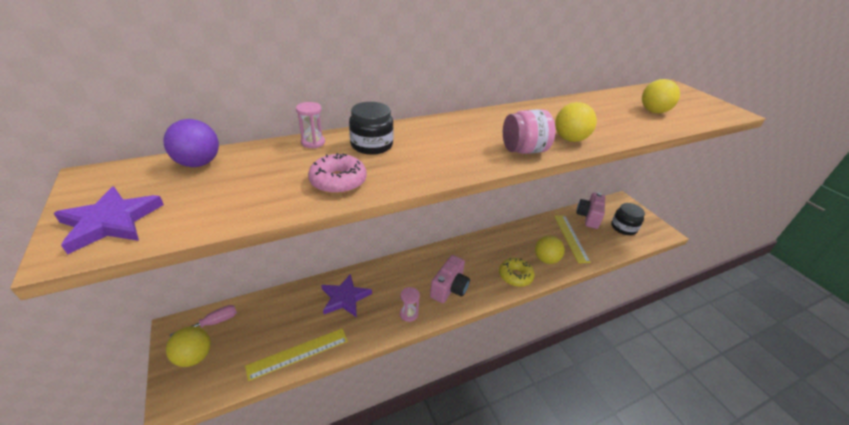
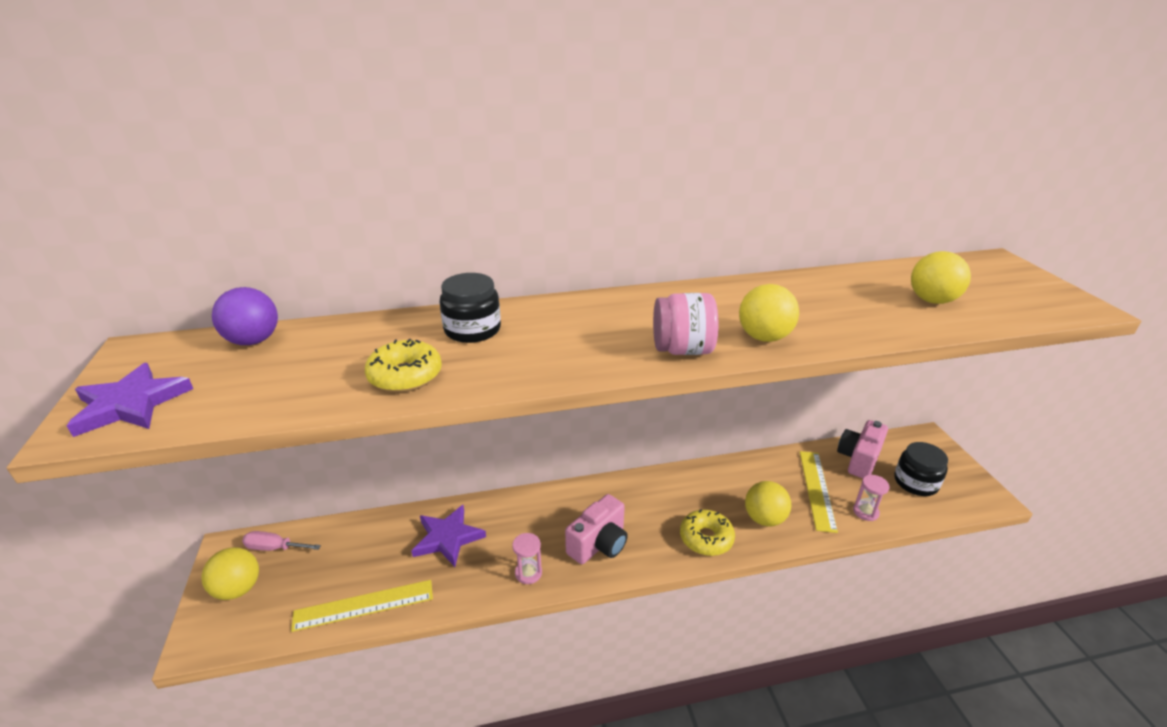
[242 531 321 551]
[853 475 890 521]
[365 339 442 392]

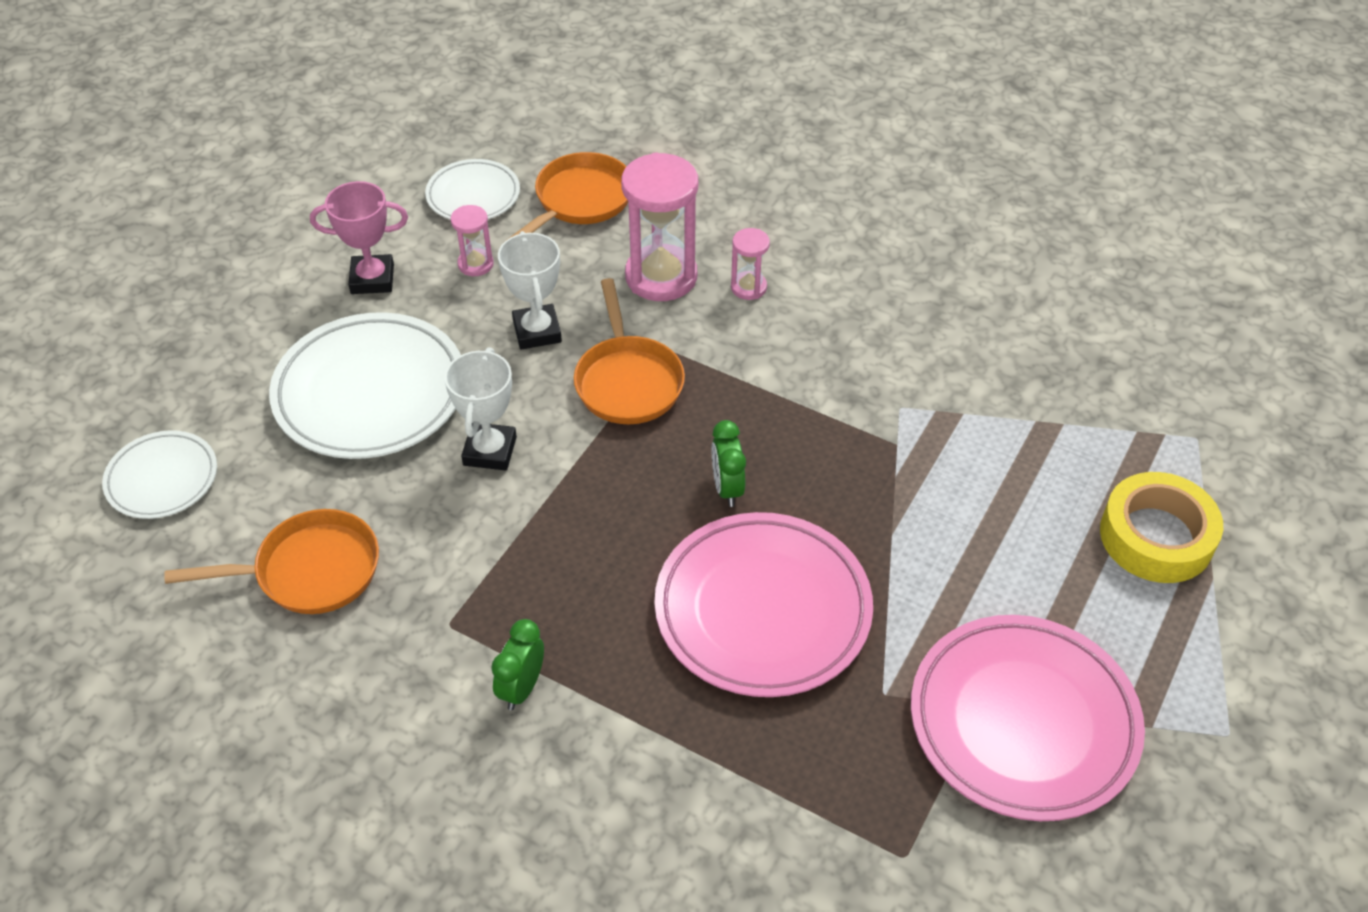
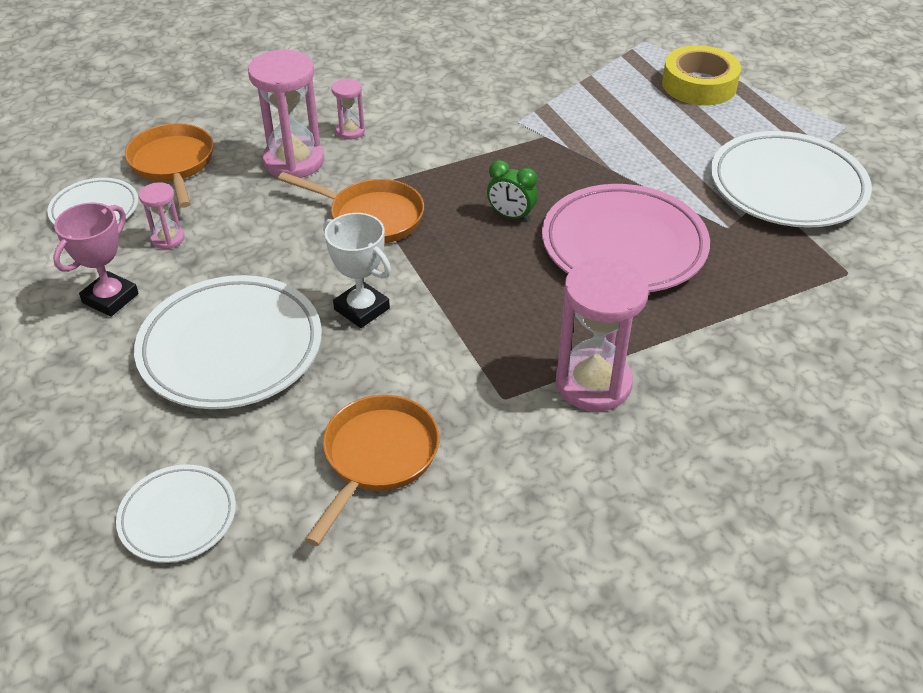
[556 257 649 412]
[498 231 562 350] (first image)
[711 131 872 228]

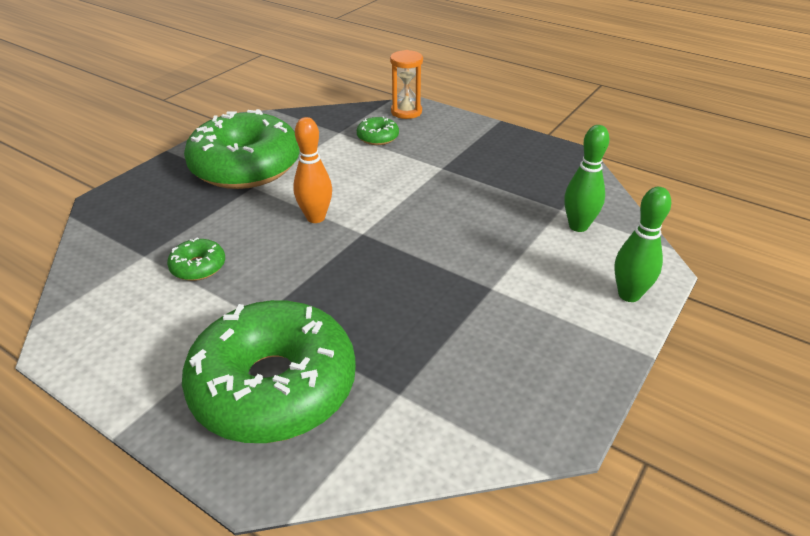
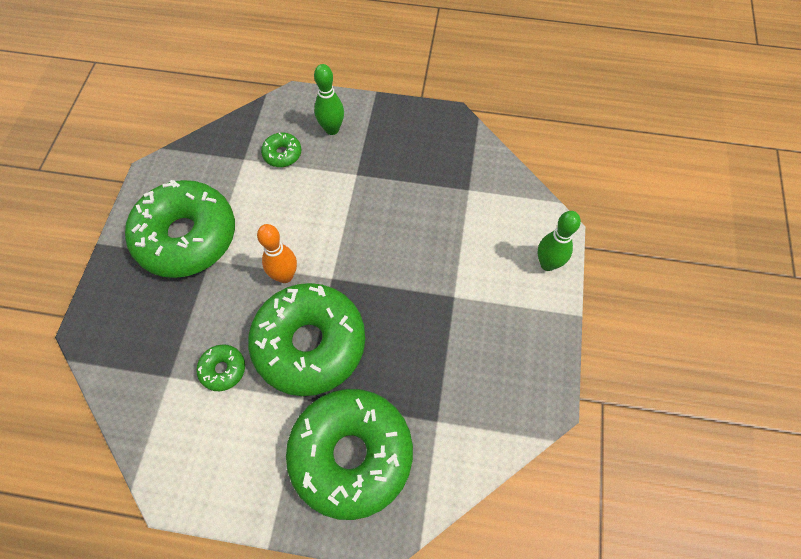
[390 50 423 119] (first image)
[314 64 344 135]
[248 283 365 396]

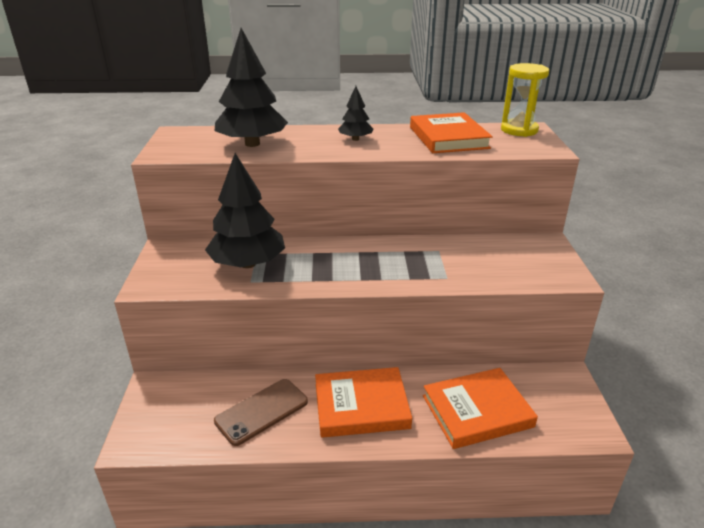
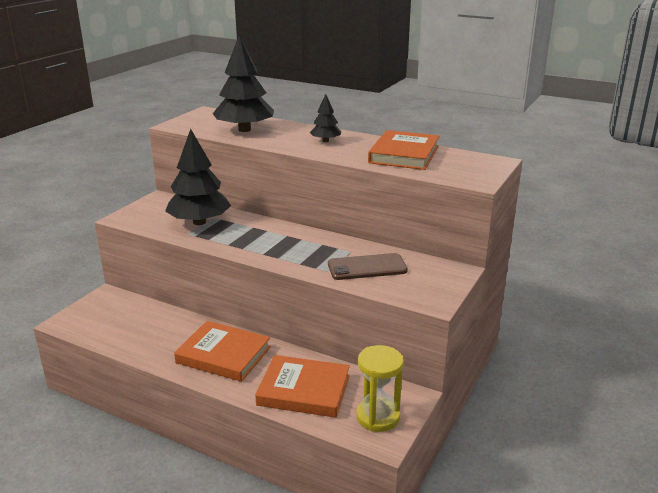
[328 253 408 280]
[357 345 404 432]

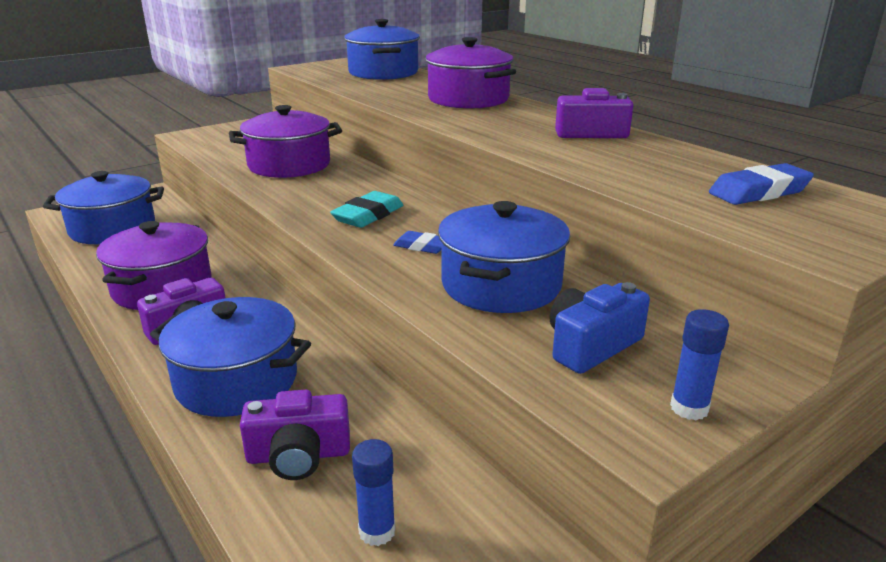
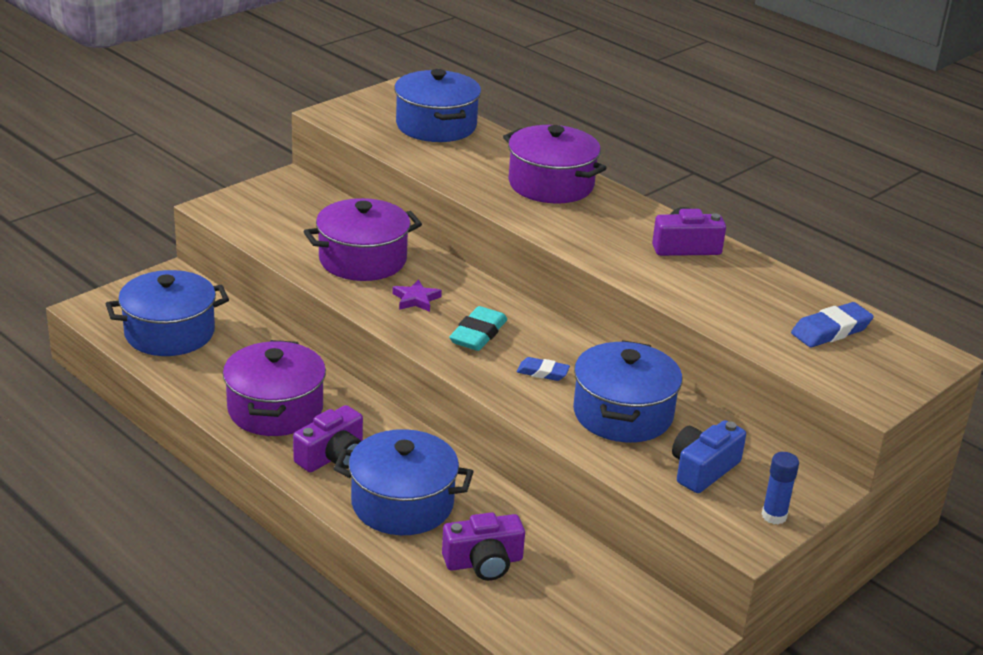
[352 439 395 546] (first image)
[392 279 442 312]

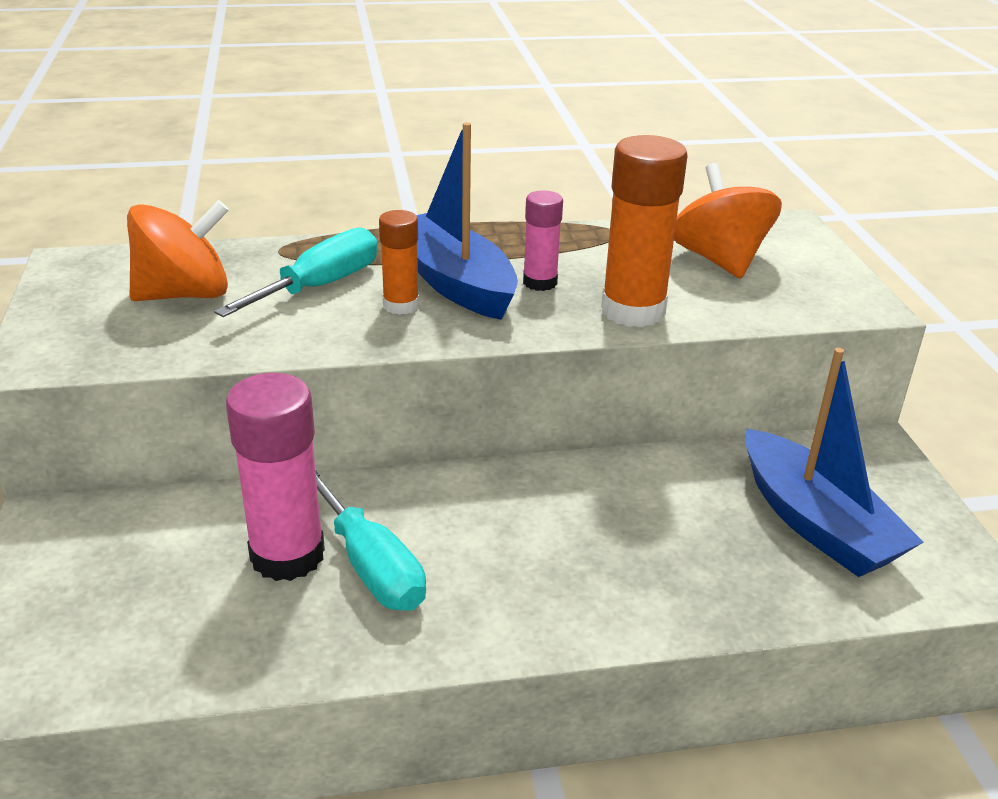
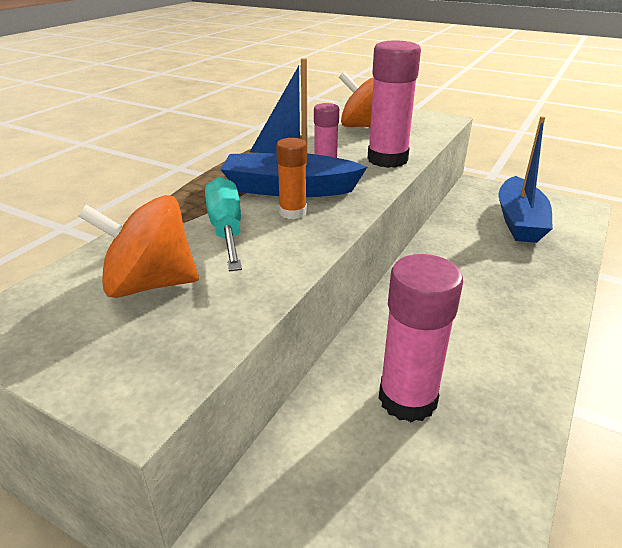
[79 195 199 298]
[315 469 426 611] (first image)
[367 41 421 168]
[499 116 553 243]

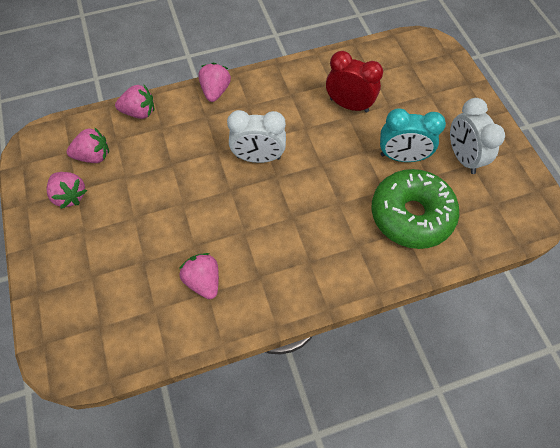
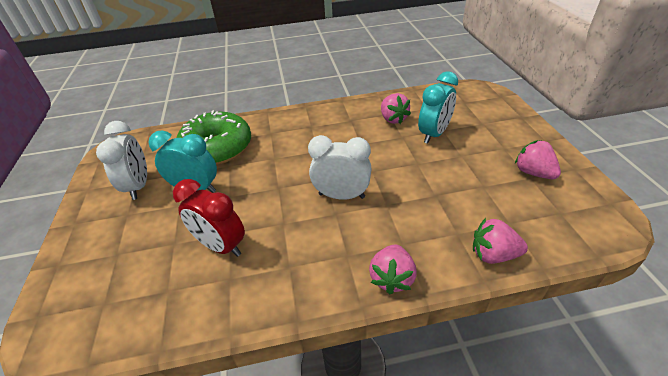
[67 127 109 163] (first image)
[418 71 458 144]

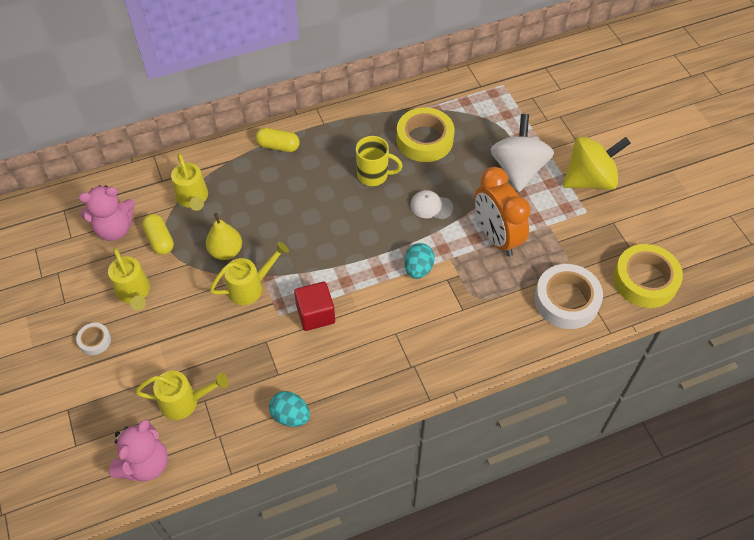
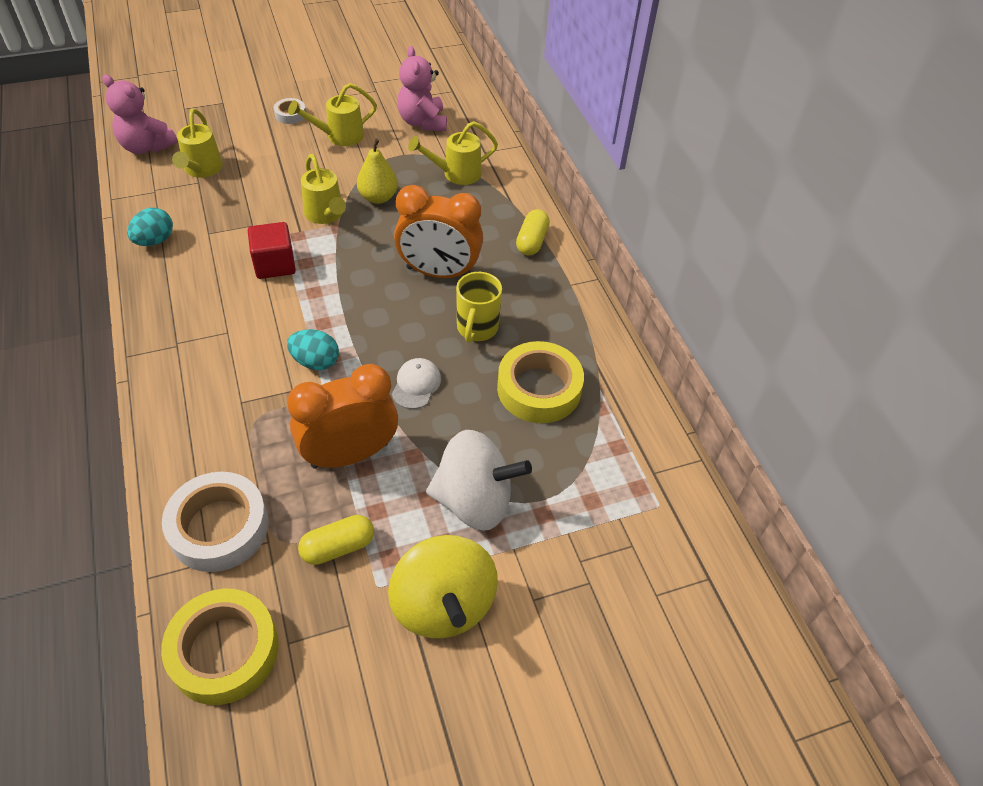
[298 515 374 565]
[394 185 483 278]

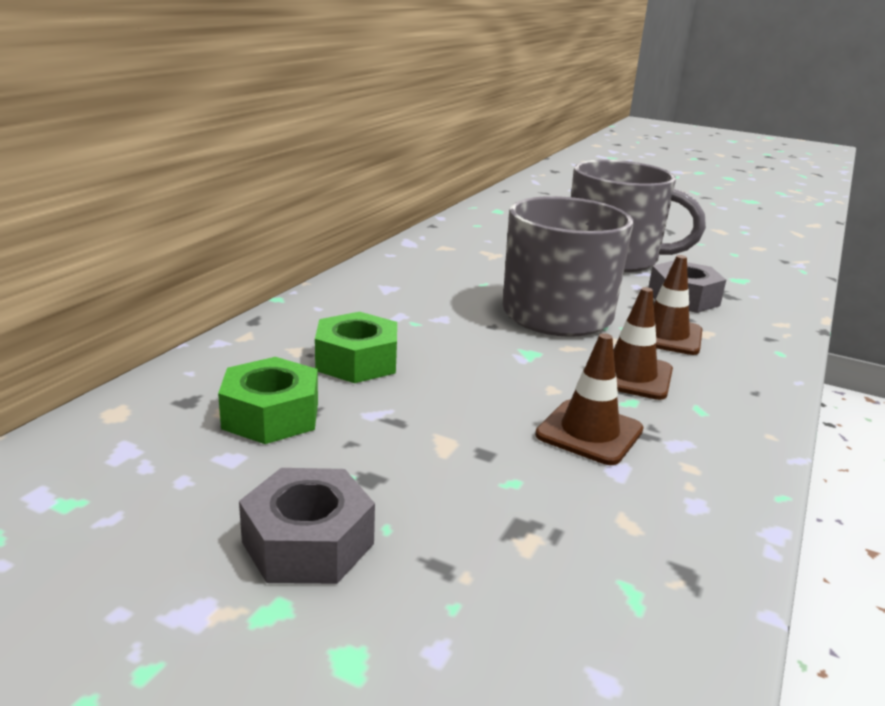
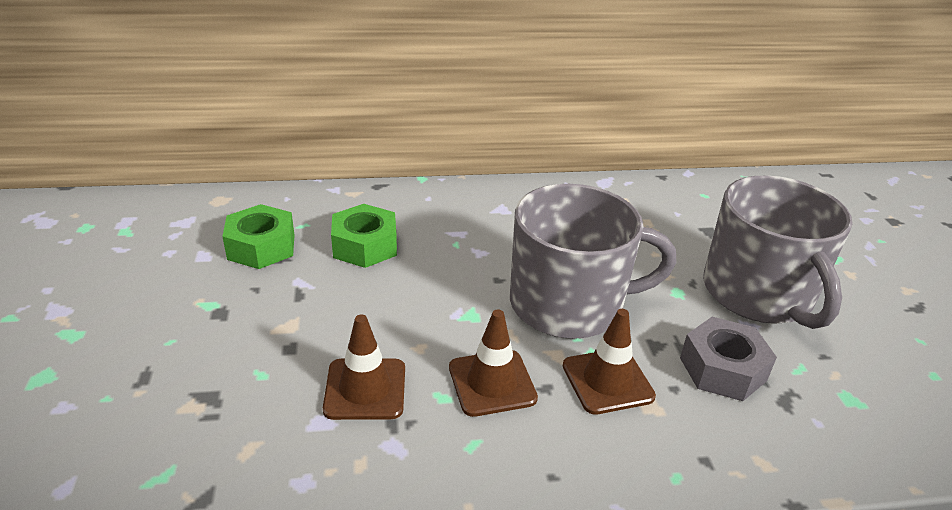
[239 468 375 584] (first image)

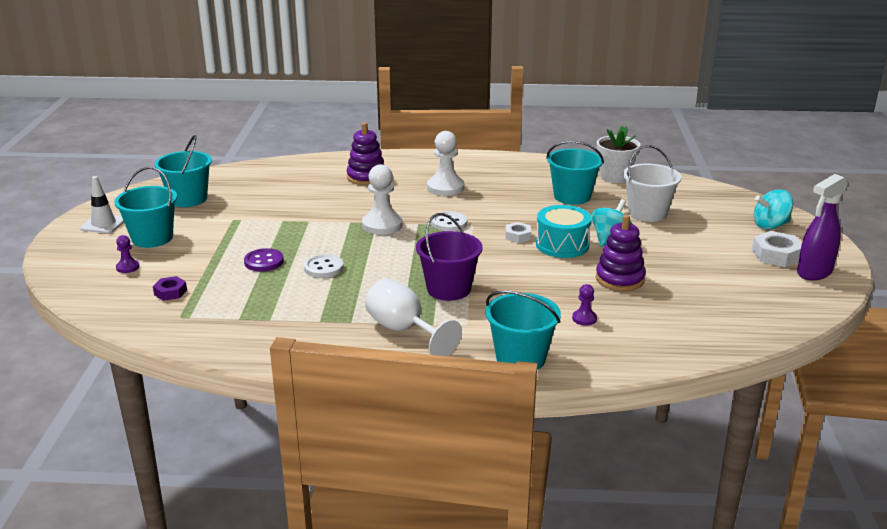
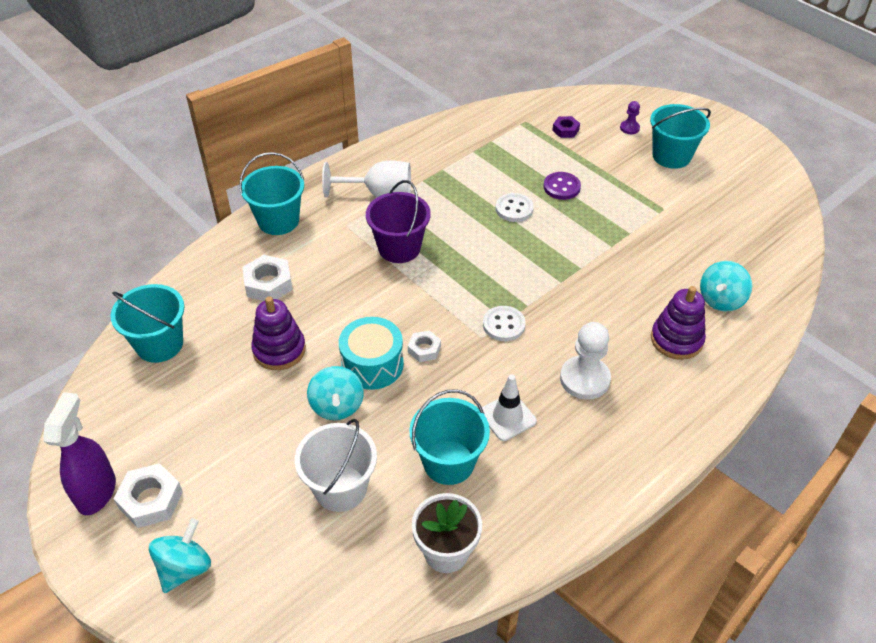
[482 375 537 441]
[111 284 184 363]
[362 164 403 235] (first image)
[242 255 293 301]
[700 261 752 312]

